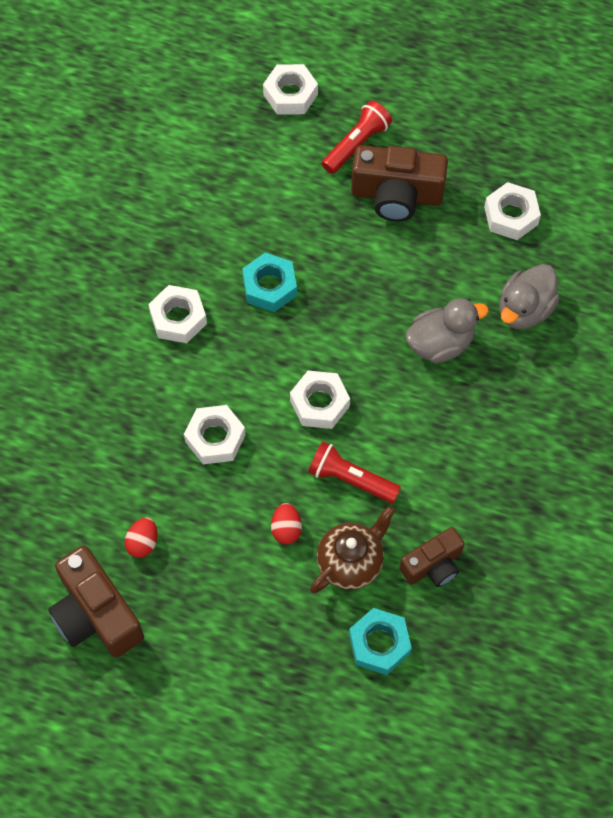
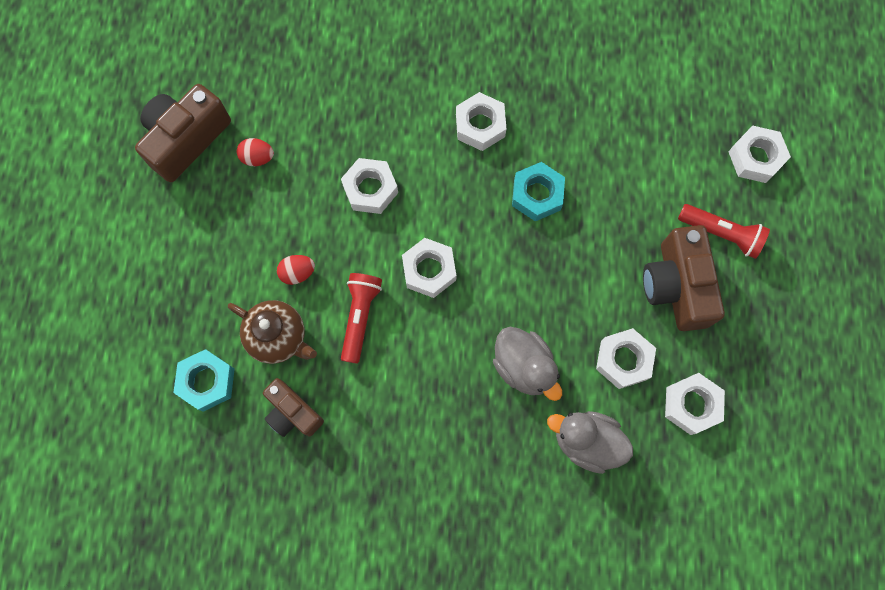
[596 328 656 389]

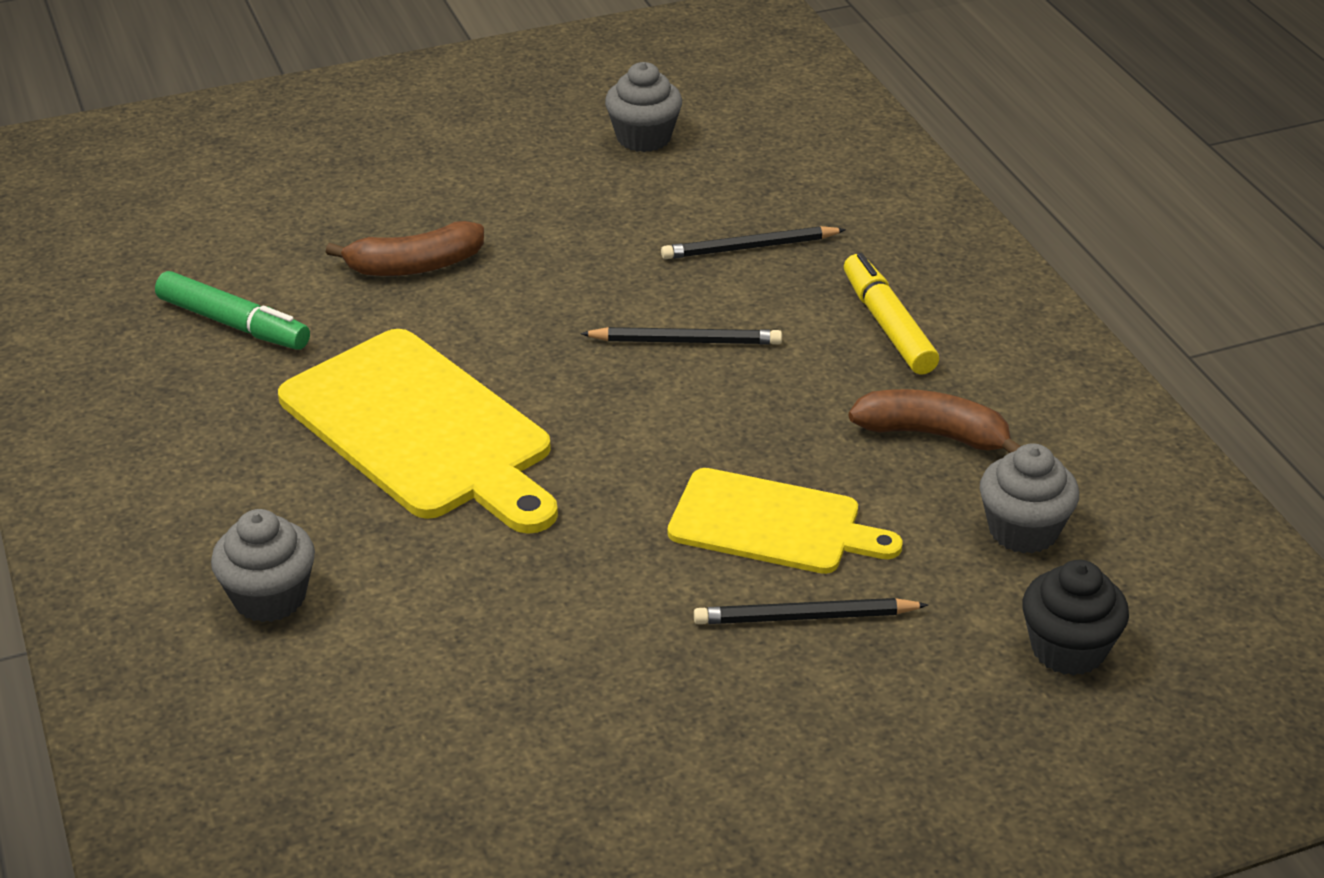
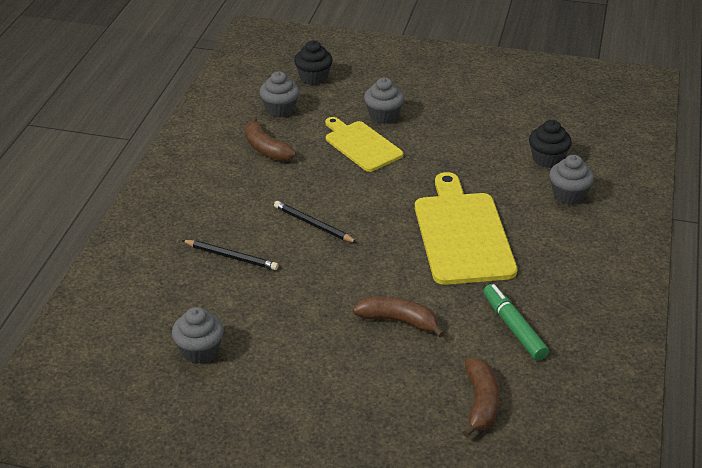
[364 78 404 124]
[844 253 939 375] (first image)
[462 358 499 437]
[529 120 572 168]

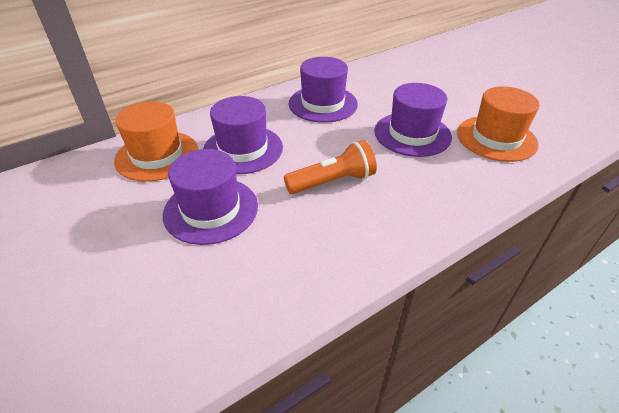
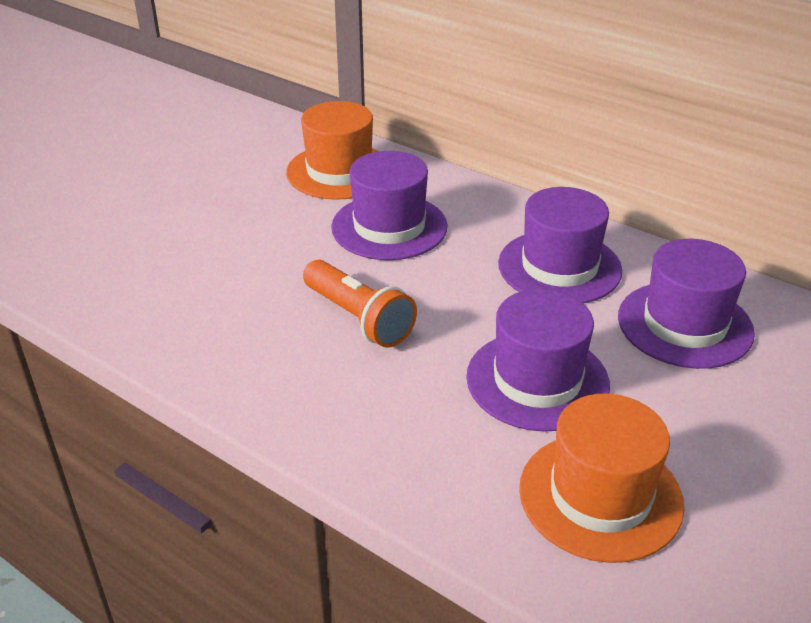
[618 239 755 369]

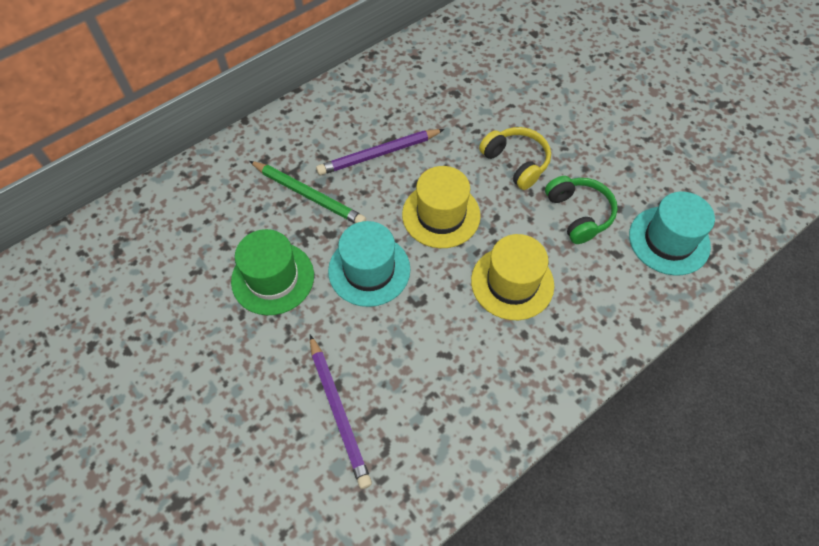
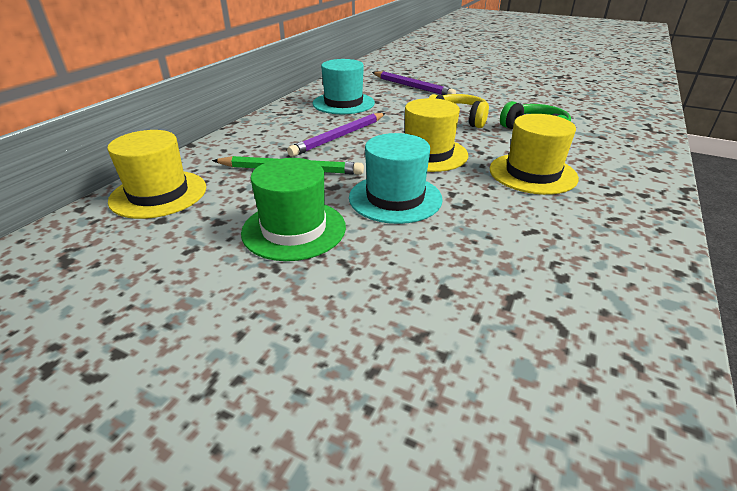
[372 71 456 95]
[313 59 375 114]
[107 130 206 219]

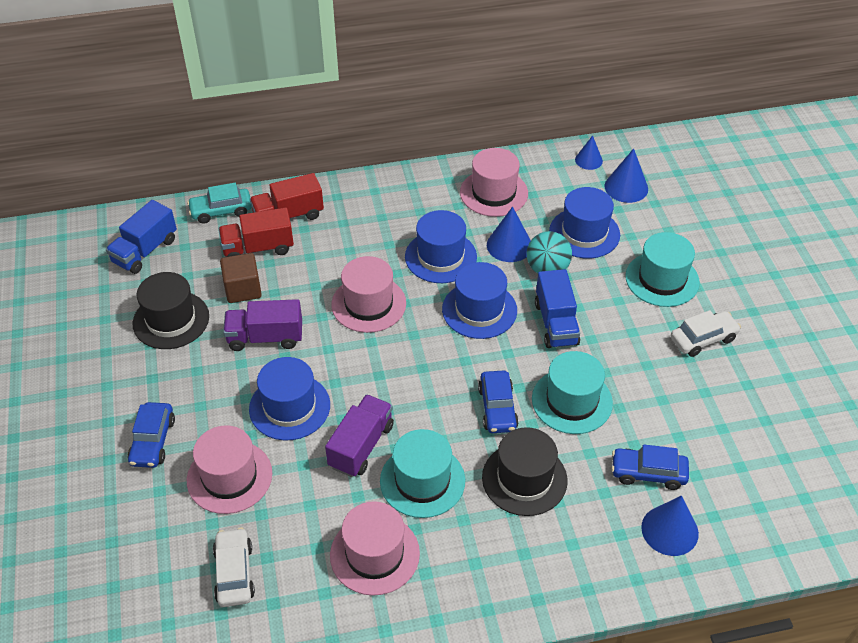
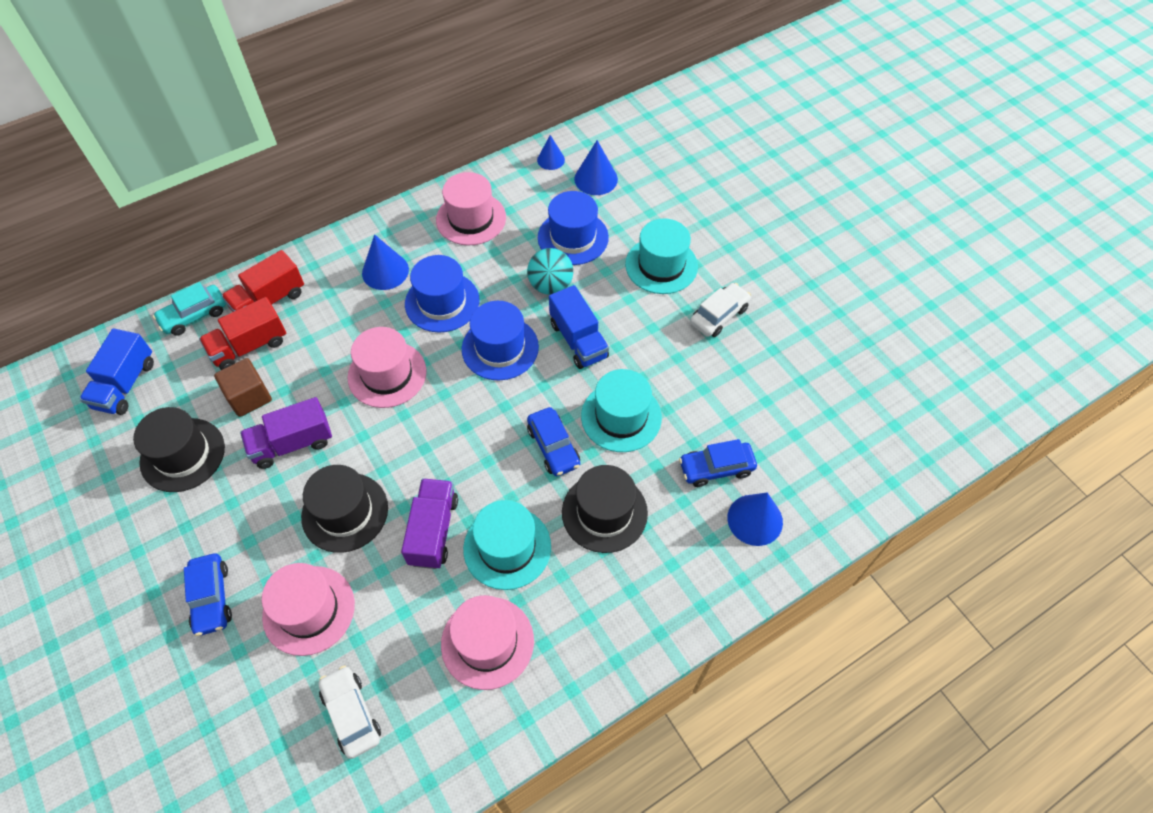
[301 465 388 553]
[362 234 409 290]

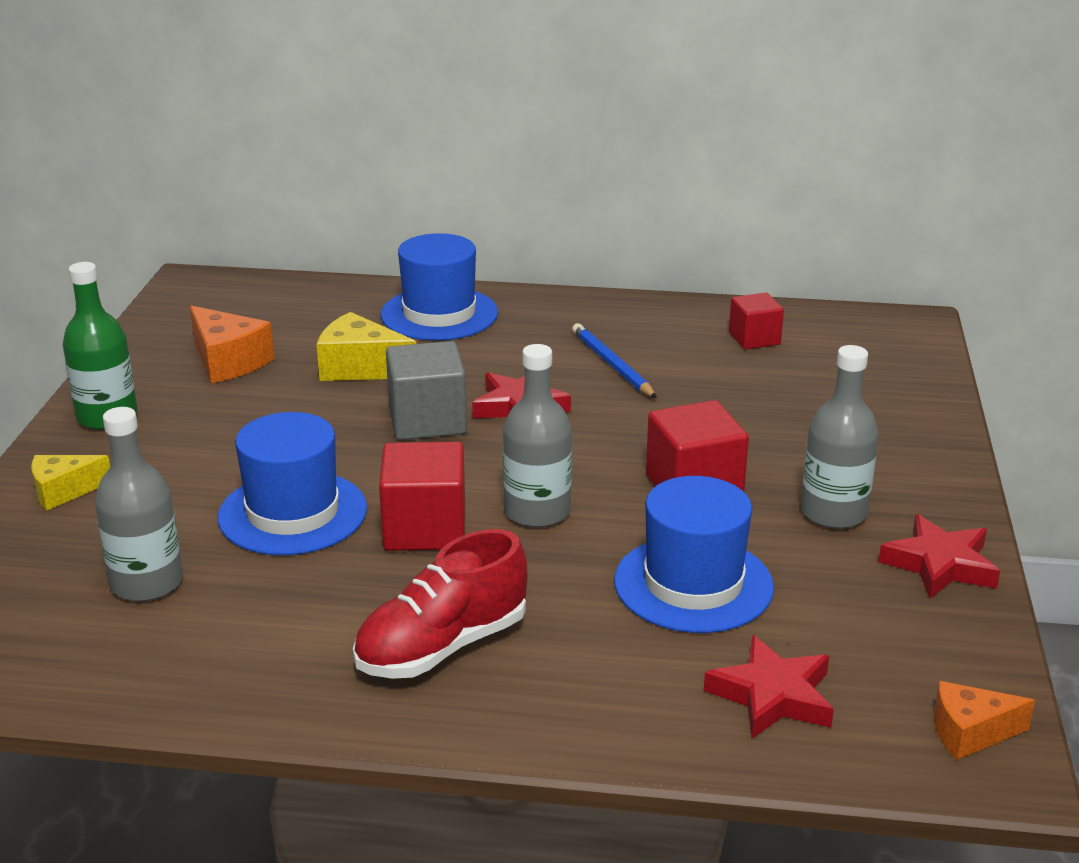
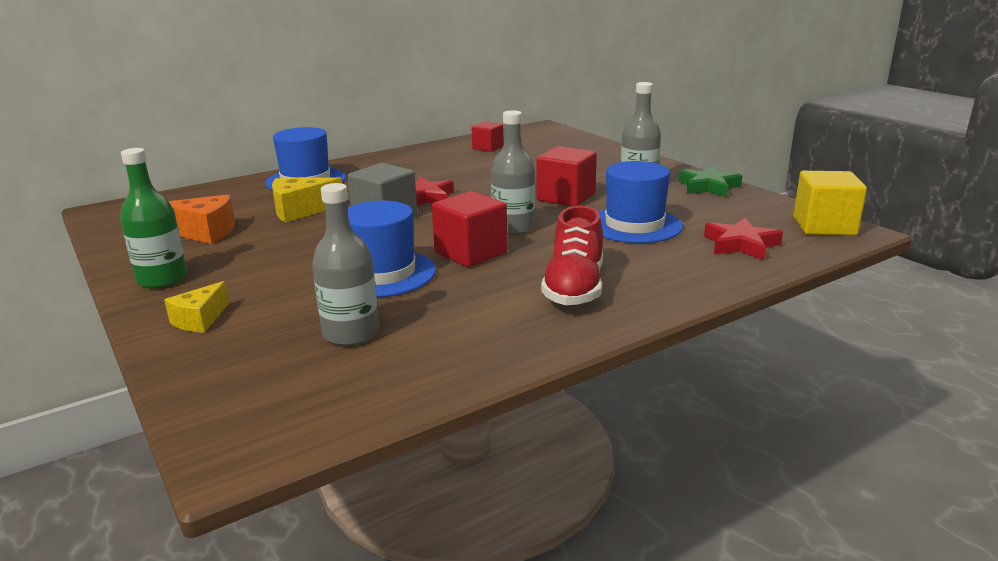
[572 323 657 398] (first image)
[678 166 742 197]
[793 171 867 236]

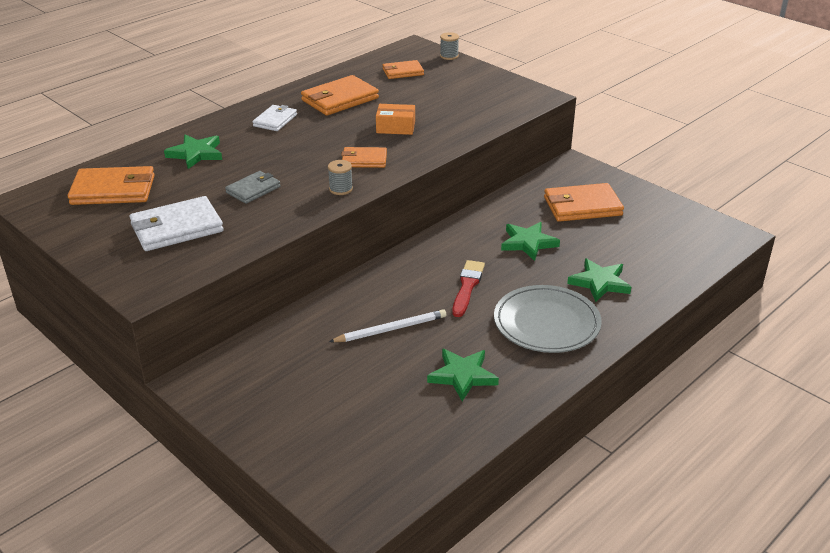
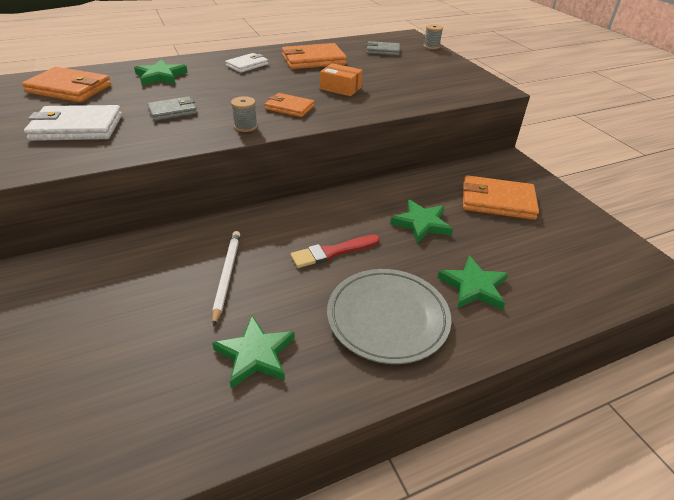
[212 231 240 326]
[366 41 400 56]
[290 235 380 268]

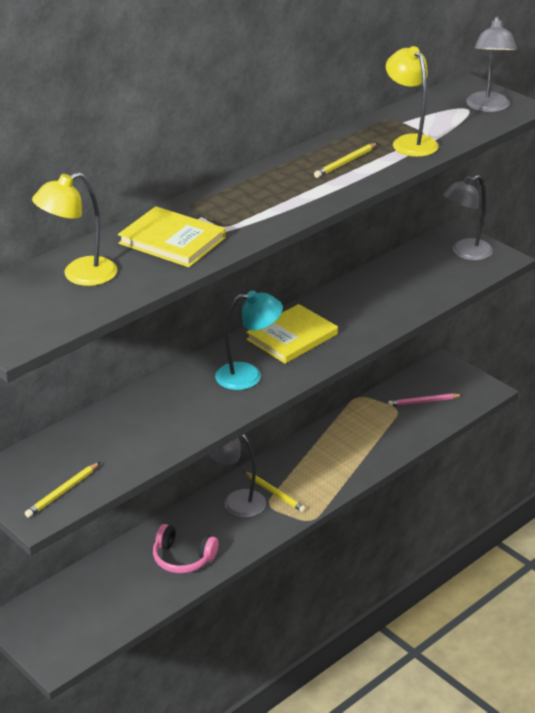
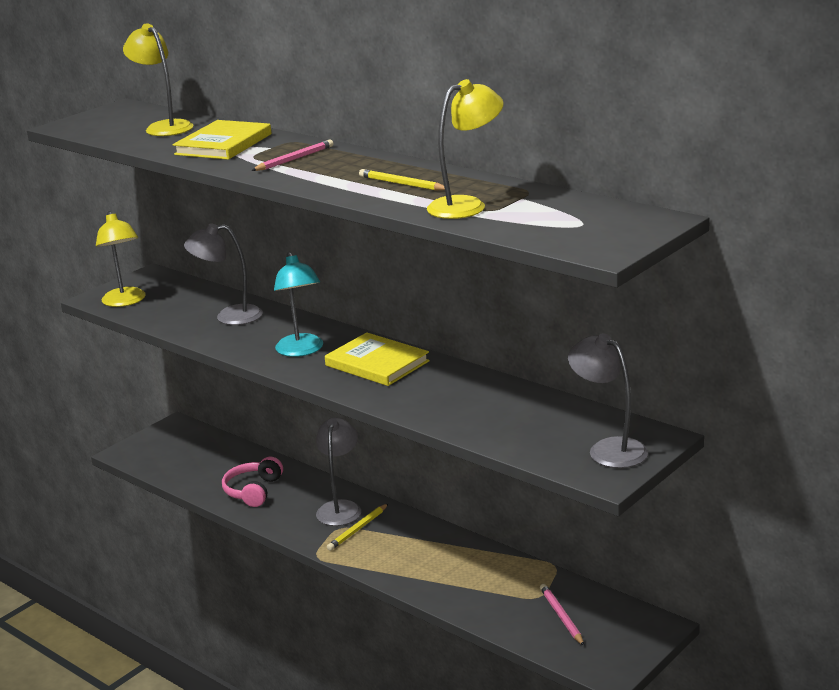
[96 211 146 307]
[184 223 263 325]
[251 140 334 171]

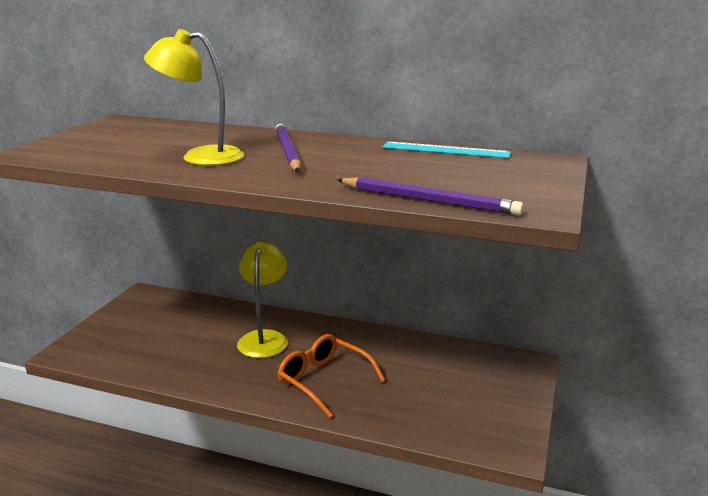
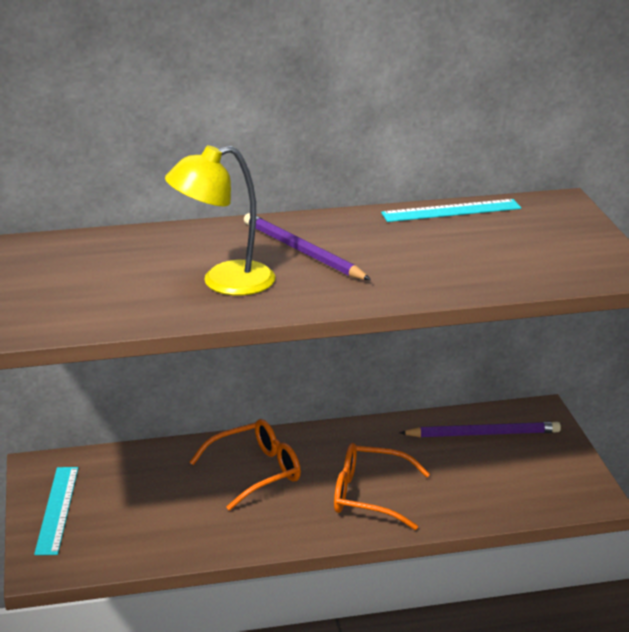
[190 419 301 511]
[399 421 561 437]
[34 467 79 555]

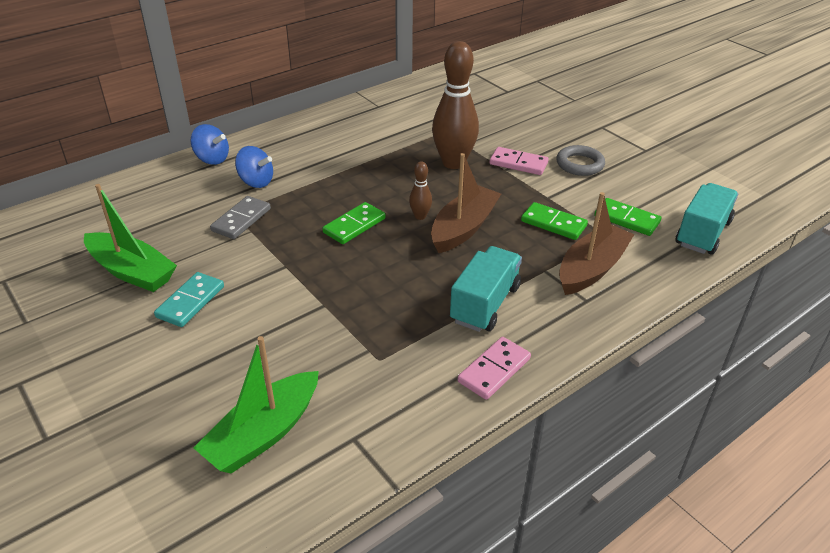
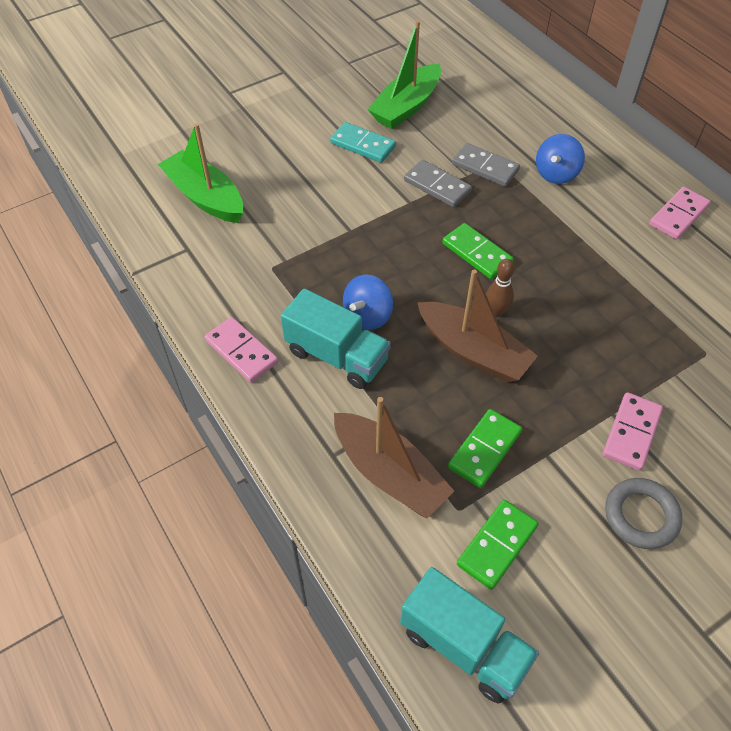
[343 274 393 330]
[432 41 479 169] (first image)
[404 160 472 207]
[649 187 711 239]

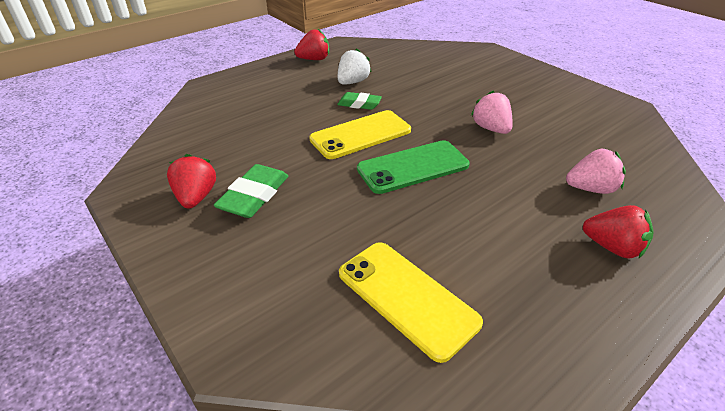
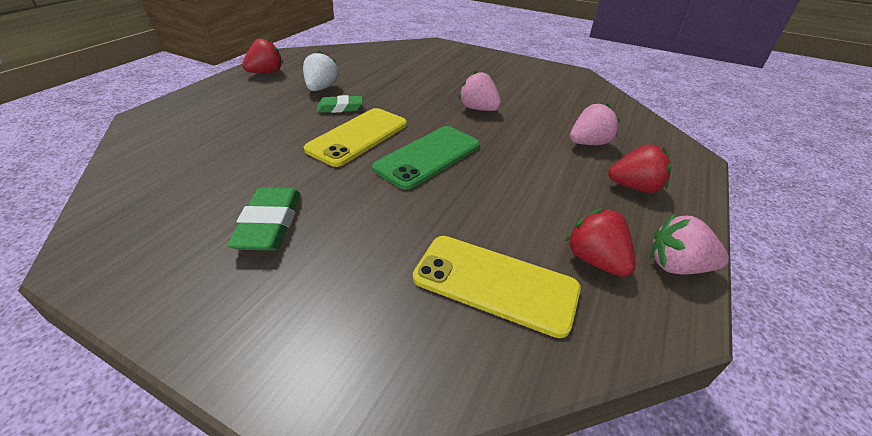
[565 208 636 277]
[650 213 729 274]

